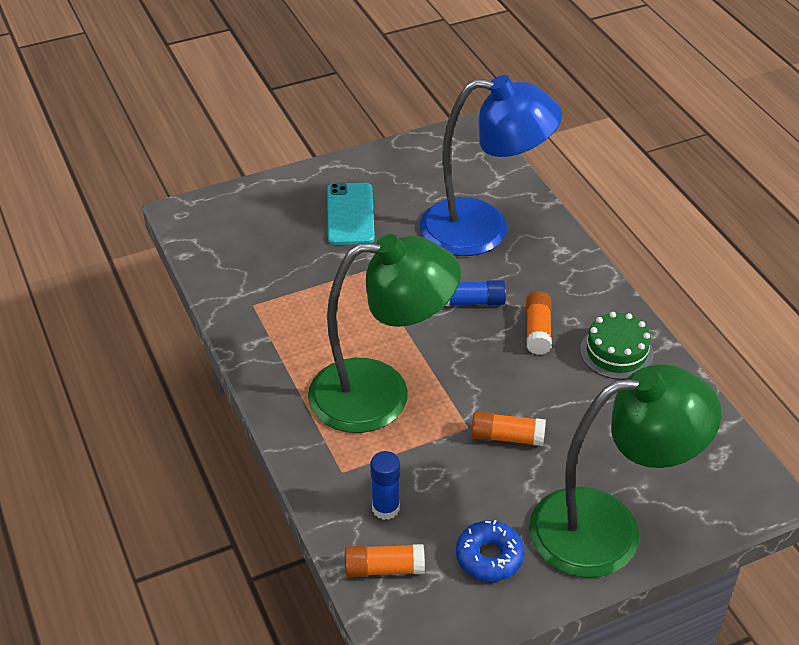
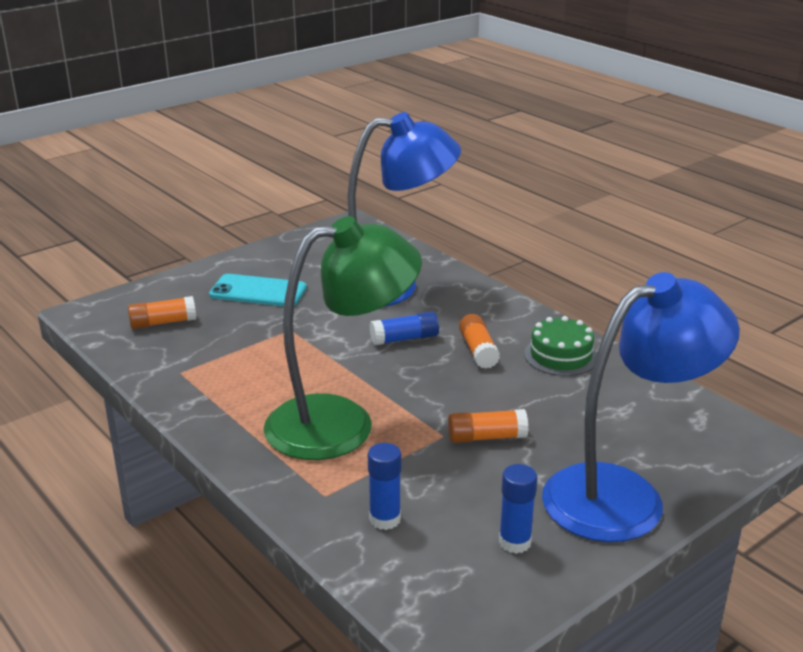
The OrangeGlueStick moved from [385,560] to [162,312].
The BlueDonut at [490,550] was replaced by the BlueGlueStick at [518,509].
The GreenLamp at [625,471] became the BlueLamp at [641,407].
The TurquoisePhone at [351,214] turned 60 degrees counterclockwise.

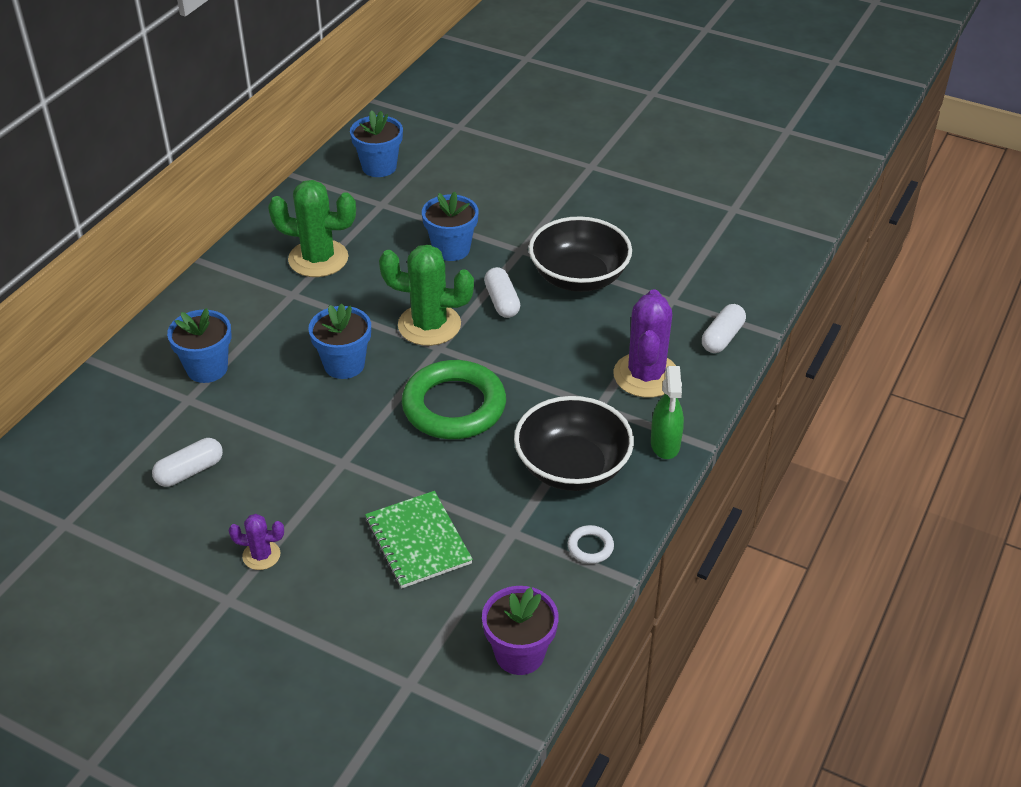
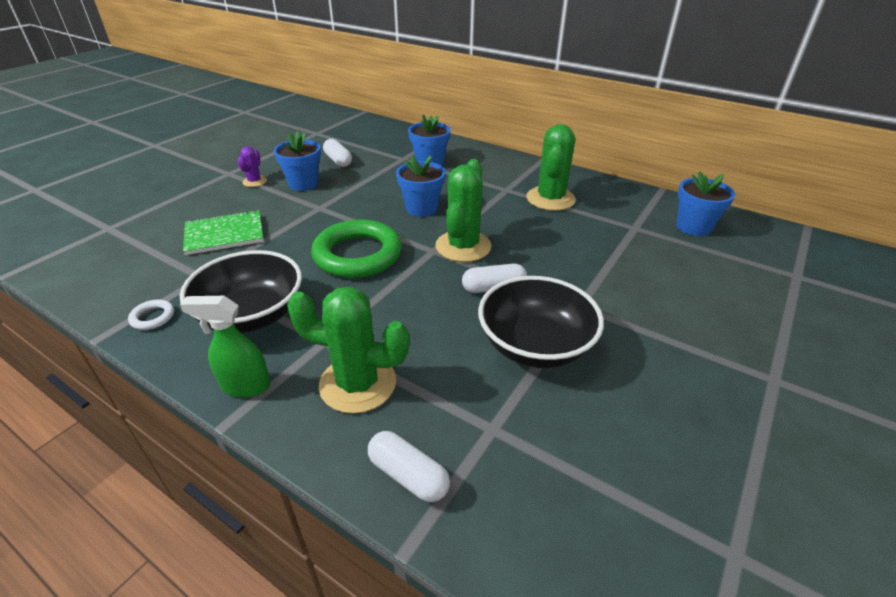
The PurpleFlowerPot at [520,630] disappeared.
The BlueFlowerPot moved from [450,226] to [297,161].
The PurpleCactus at [644,343] became the GreenCactus at [348,350].

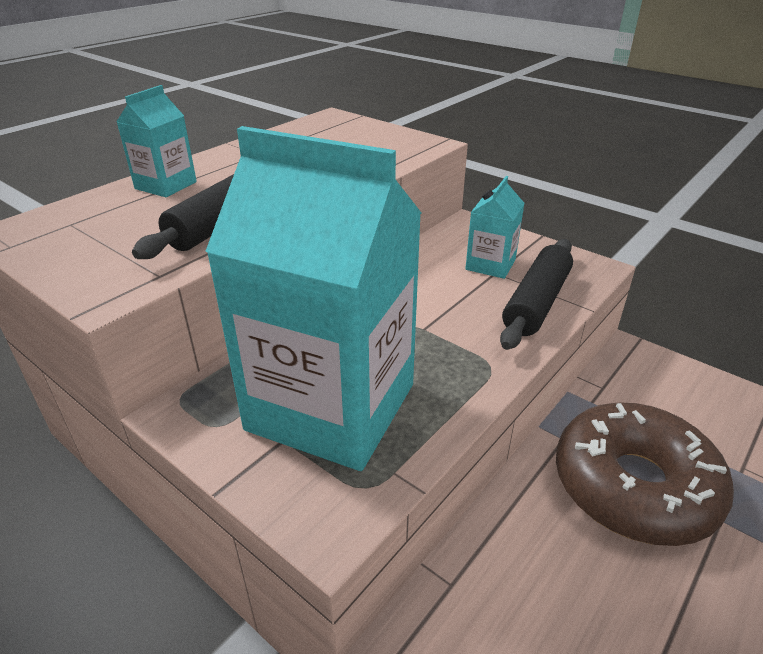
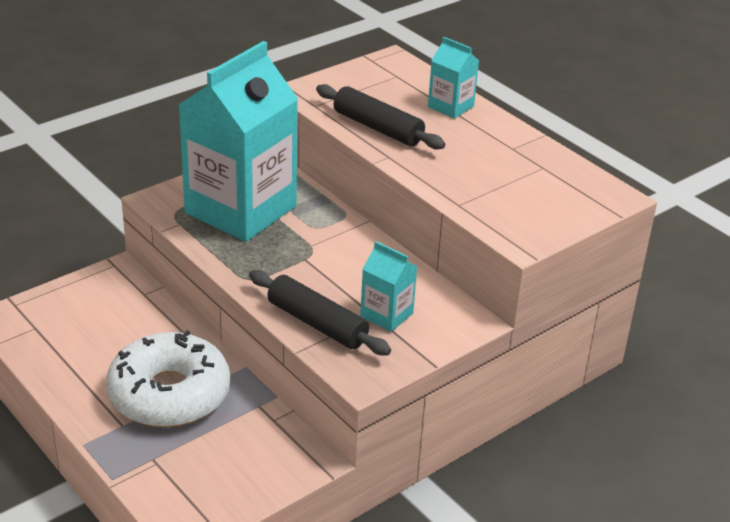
The BrownDonut at [645,474] became the WhiteDonut at [168,378].

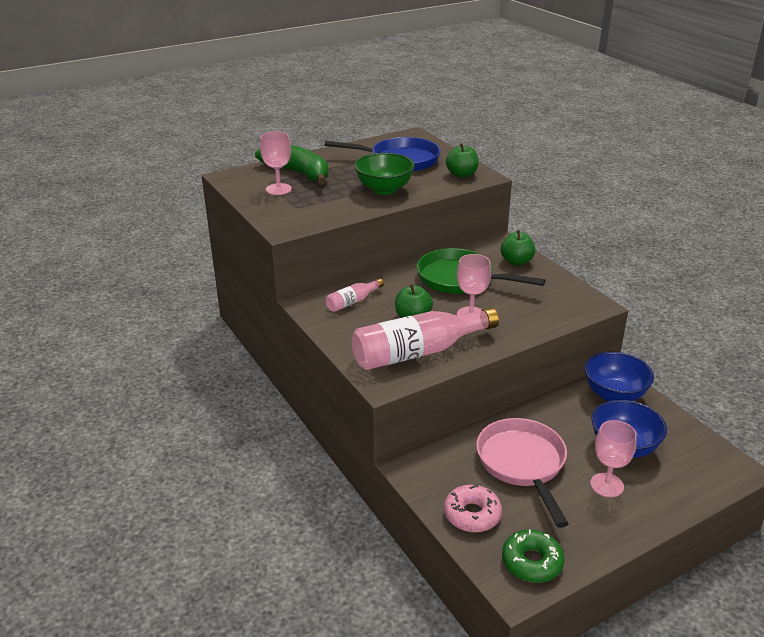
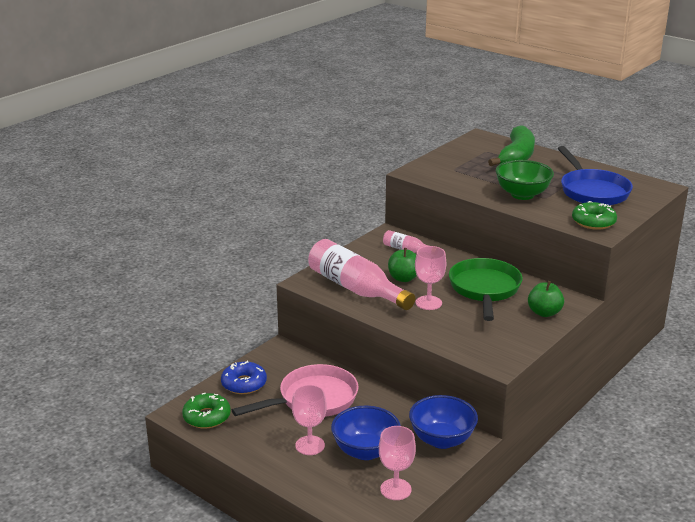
The PinkGoblet moved from [276,163] to [397,463].
The GreenApple at [462,160] was replaced by the GreenDonut at [594,215].
The PinkDonut at [473,508] became the BlueDonut at [244,377].

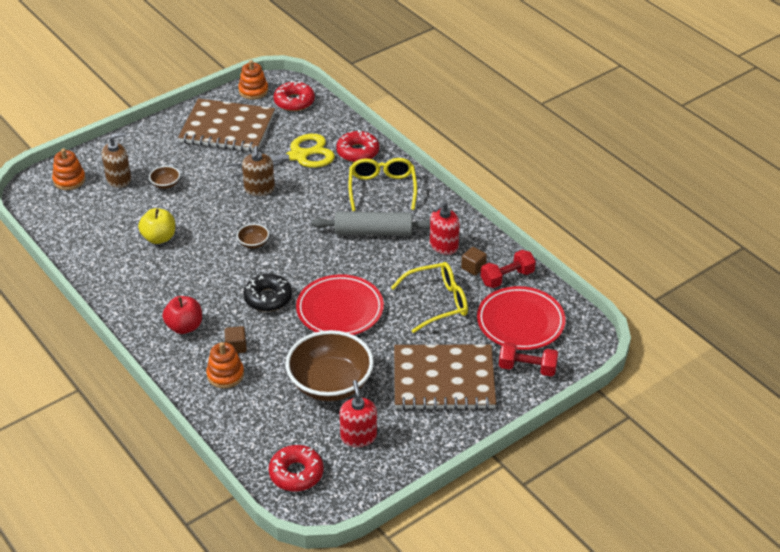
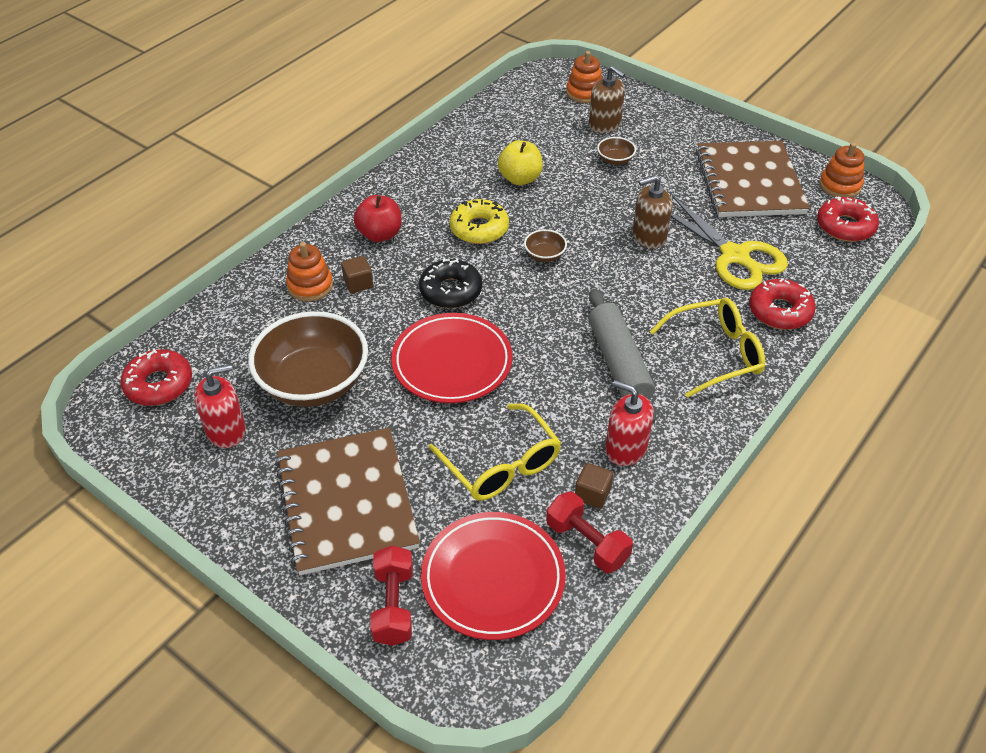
The YellowDonut at [479,221] appeared.

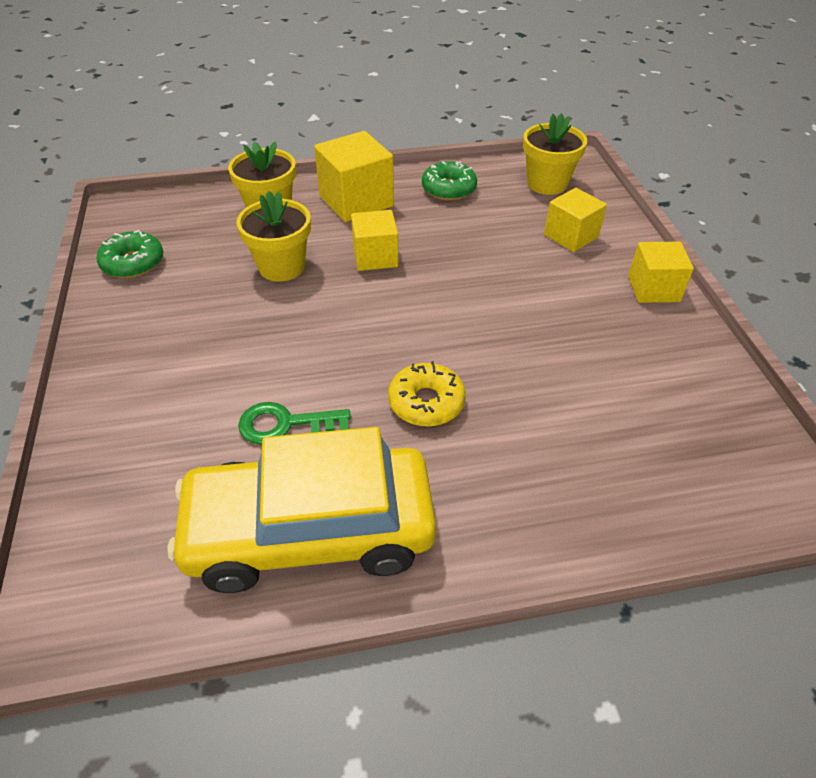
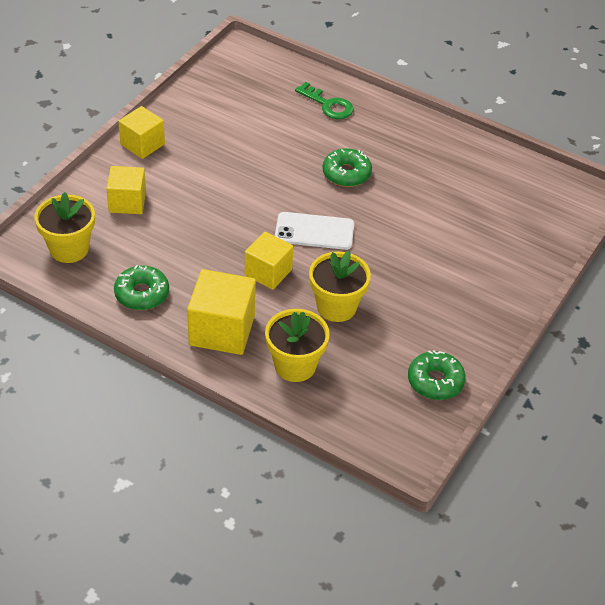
The YellowCar at [302,510] disappeared.
The WhitePhone at [314,231] appeared.
The GreenKey moved from [294,423] to [324,100].
The YellowDonut at [427,393] became the GreenDonut at [347,167].

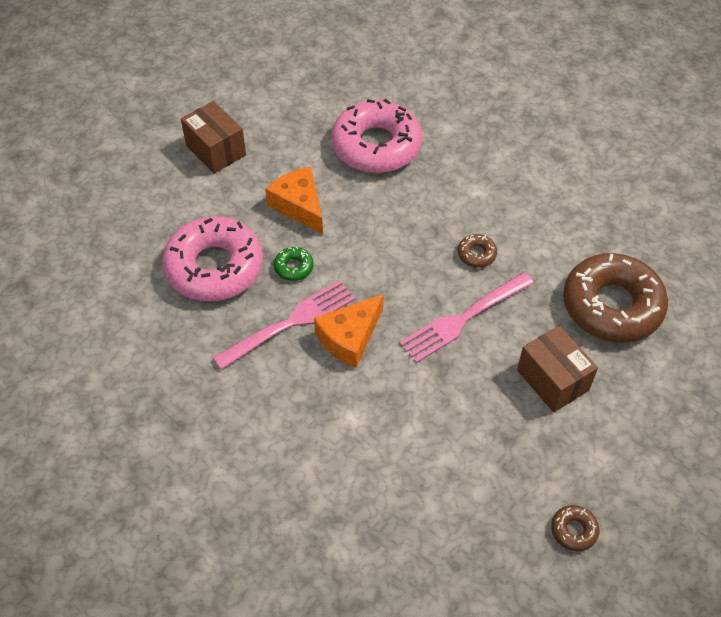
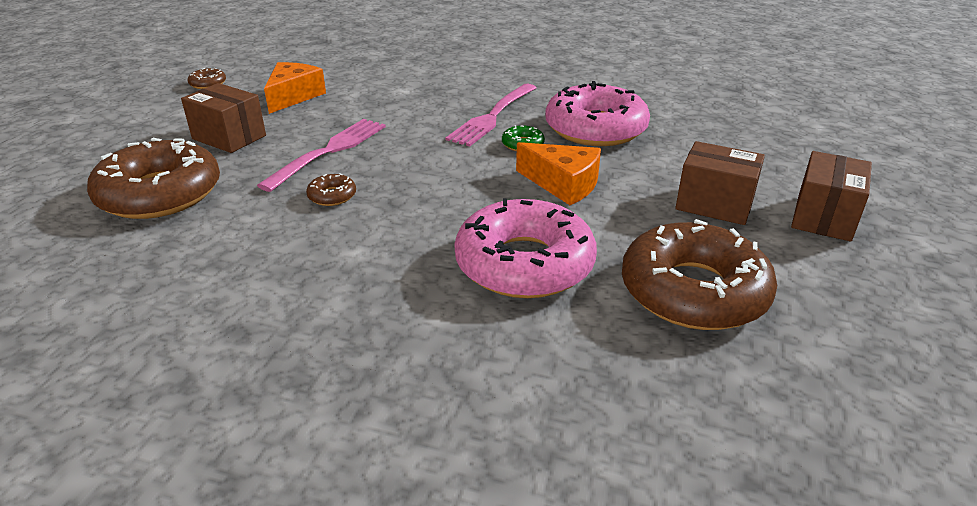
The BrownDonut at [699,274] appeared.
The BrownBox at [831,196] appeared.
The OrangeCheese moved from [349,331] to [295,88].

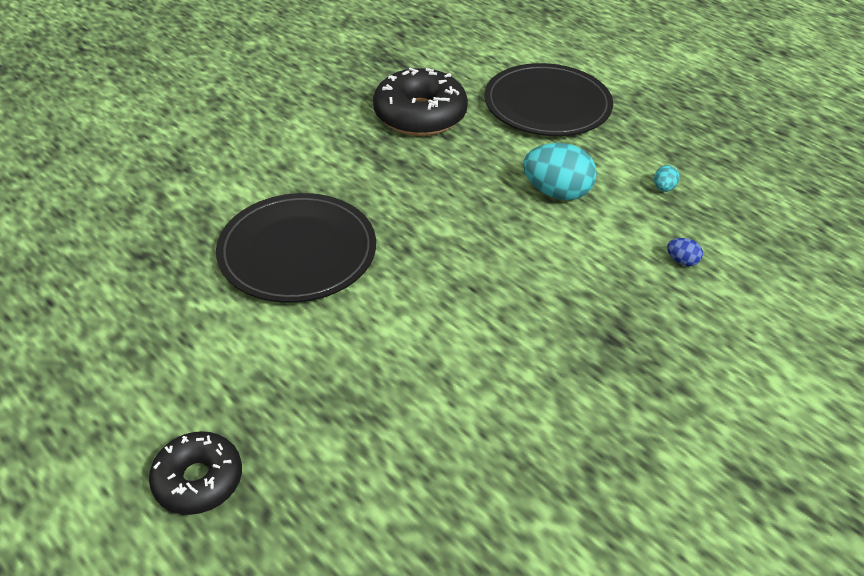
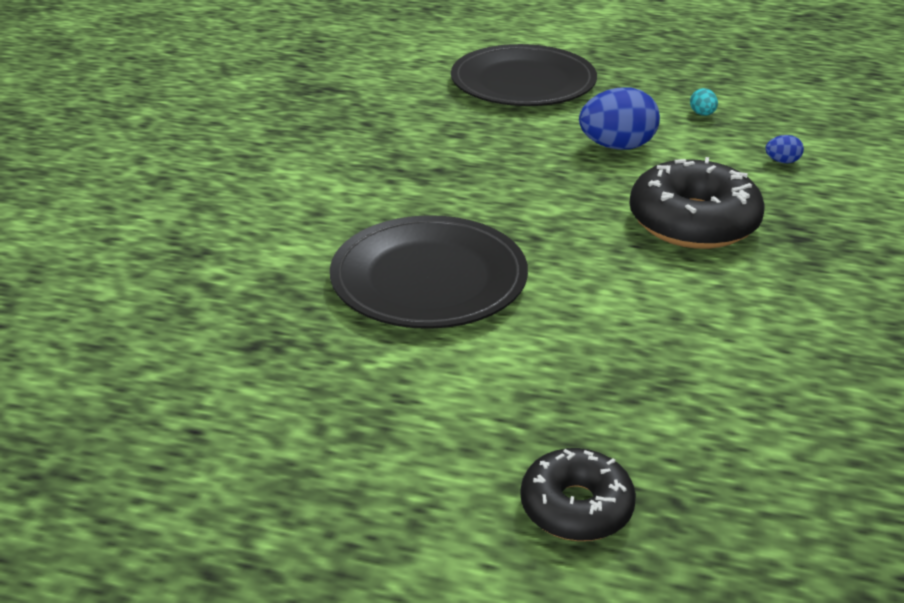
The BlackDonut moved from [420,102] to [697,203].
The TurquoiseEgg at [560,171] became the BlueEgg at [619,119].

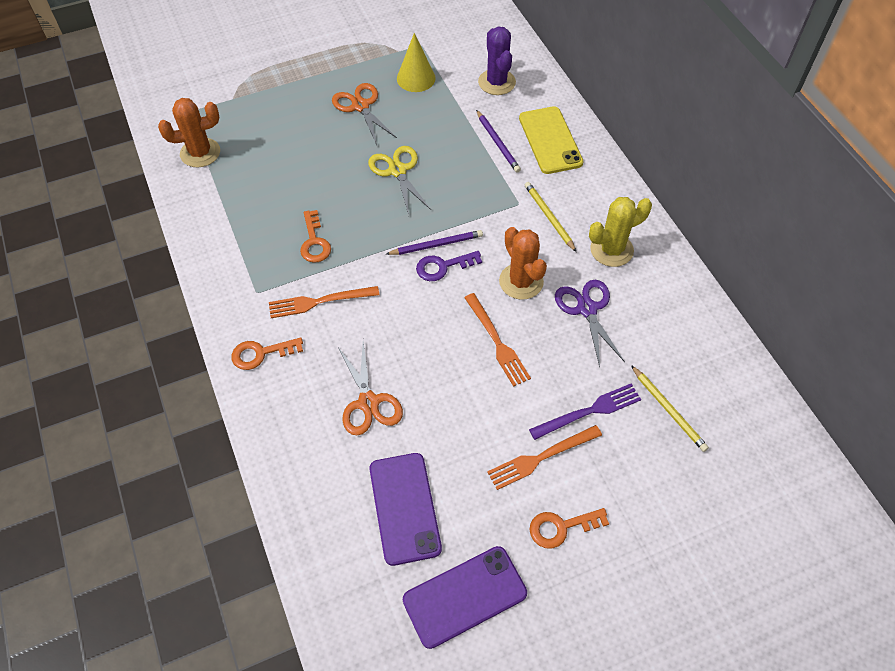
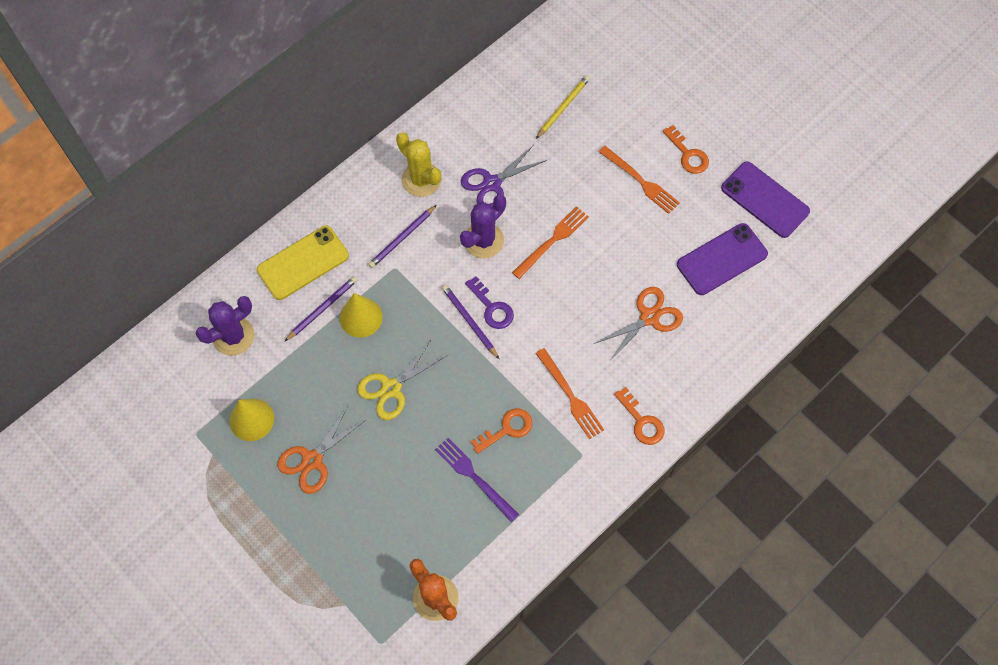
The YellowCone at [361,315] appeared.
The PurpleFork moved from [585,412] to [477,480].
The OrangeCactus at [523,263] became the PurpleCactus at [483,226].
The YellowPencil at [550,217] became the PurplePencil at [402,236].

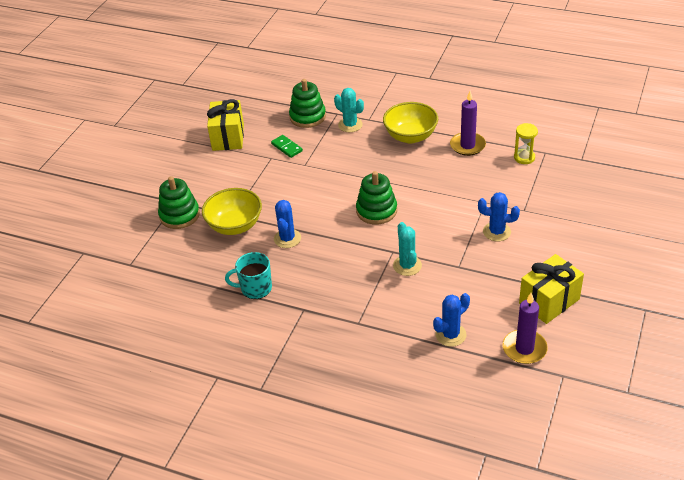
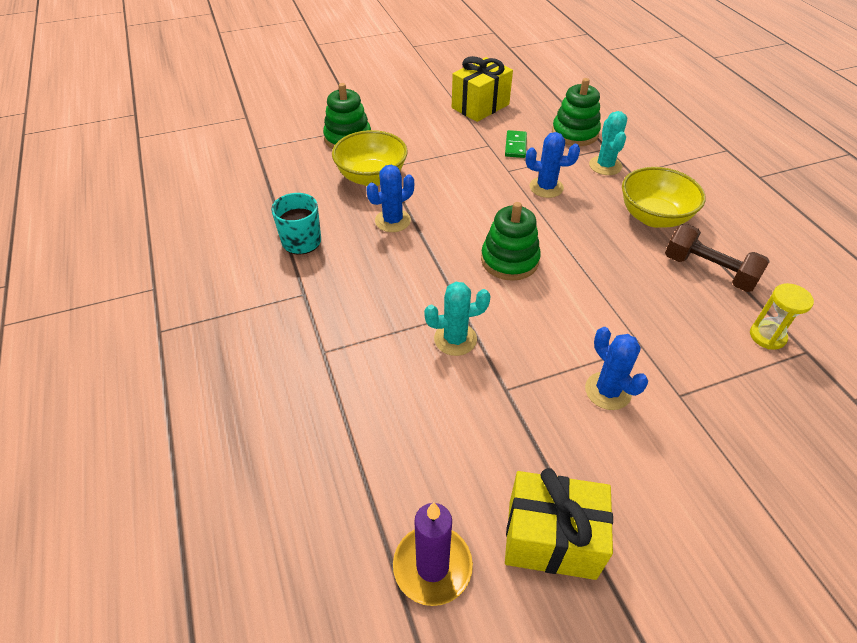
The BlueCactus moved from [451,320] to [553,165].
The PurpleCandle at [468,123] was replaced by the BrownDumbbell at [717,258].
The TurquoiseCactus at [407,249] turned 45 degrees clockwise.

